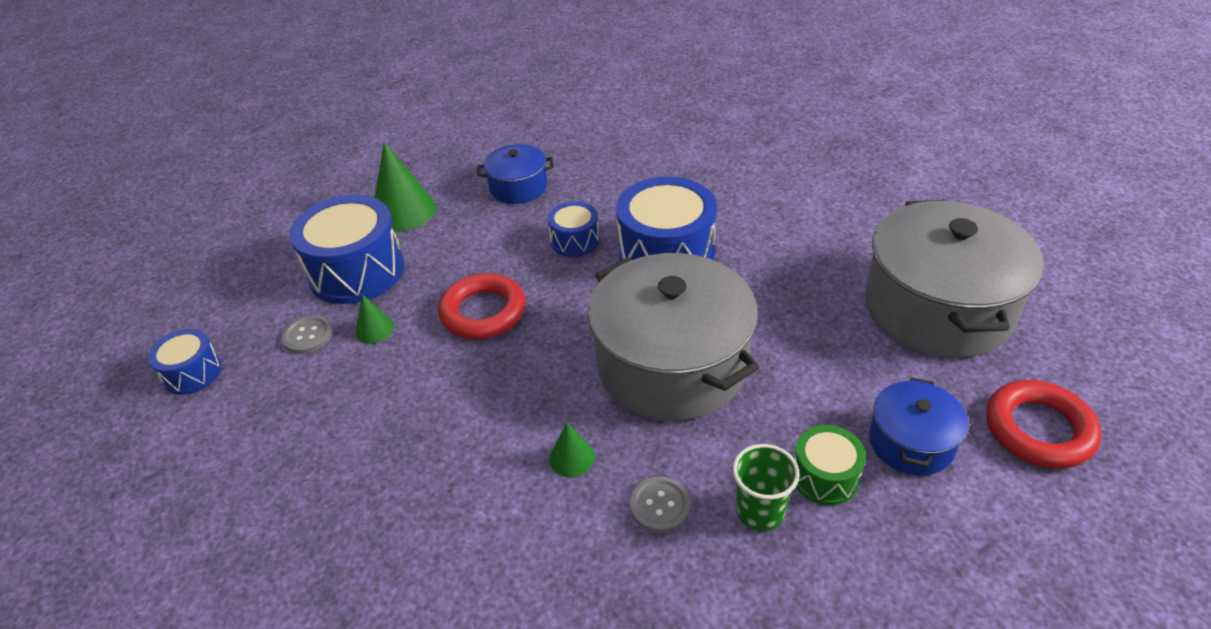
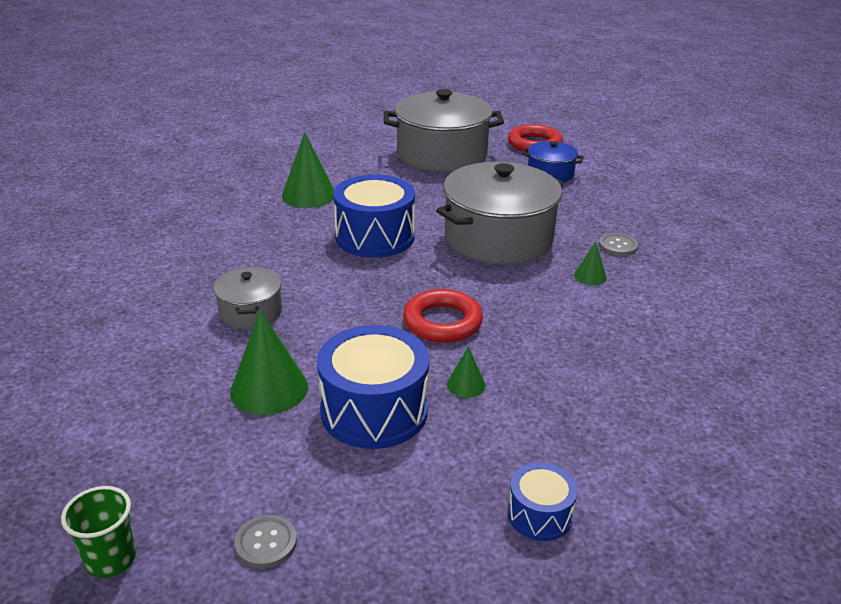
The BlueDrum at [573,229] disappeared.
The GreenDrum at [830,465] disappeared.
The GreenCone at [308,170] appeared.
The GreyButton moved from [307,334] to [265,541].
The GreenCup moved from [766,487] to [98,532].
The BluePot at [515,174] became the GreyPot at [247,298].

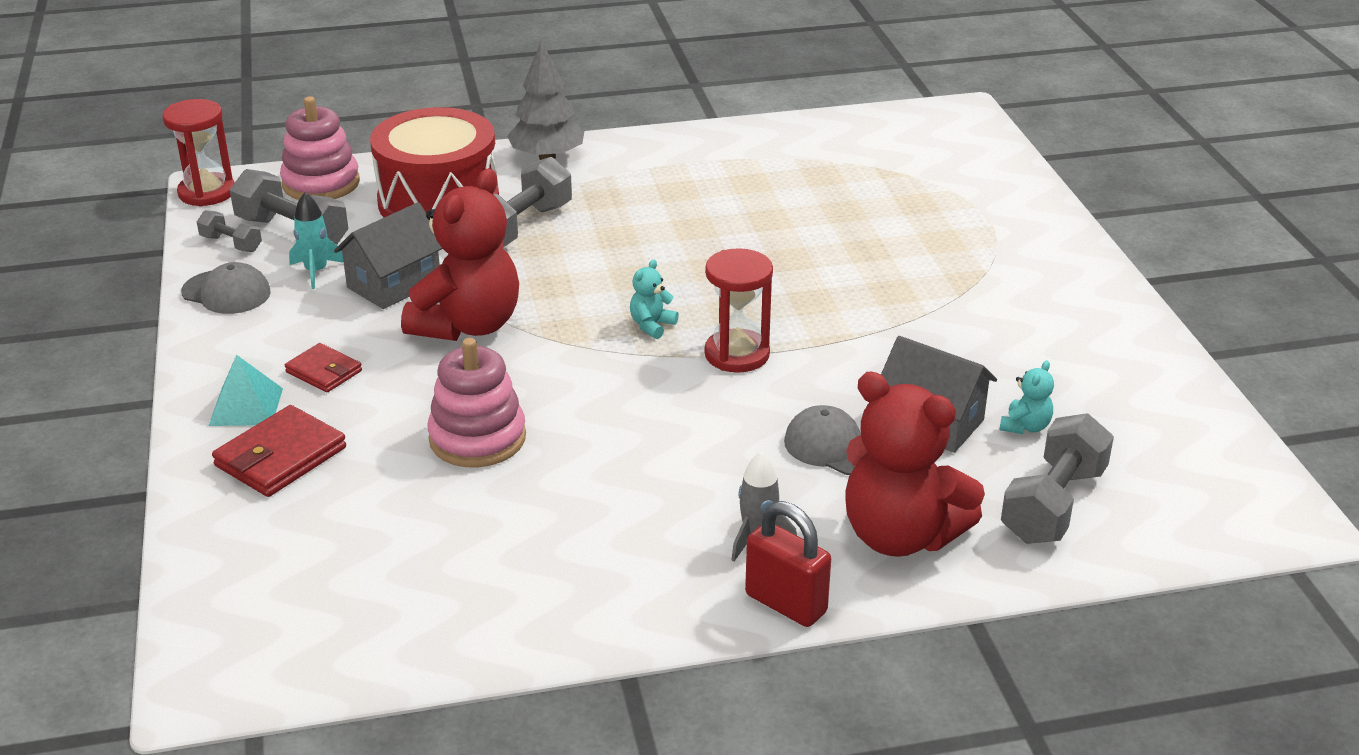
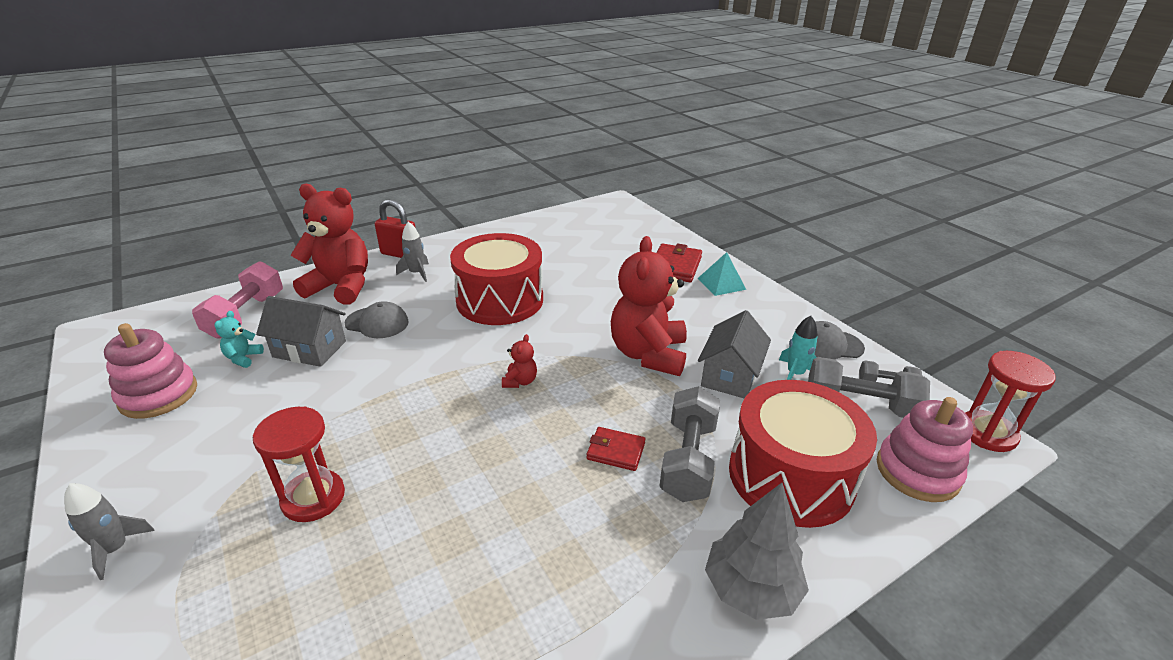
The GreyRocket at [109,531] appeared.
The RedDrum at [496,279] appeared.
The RedWallet moved from [323,367] to [616,449].
The PinkStackingToy moved from [477,402] to [150,371].
The RedHourglass moved from [738,310] to [299,464].
The TurquoiseTeddyBear at [654,299] became the RedTeddyBear at [519,361].
The GreyDumbbell at [1057,478] became the PinkDumbbell at [237,299].

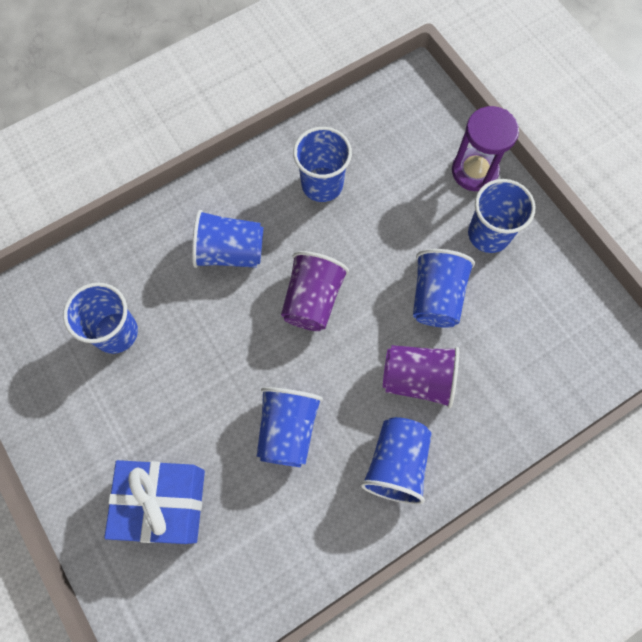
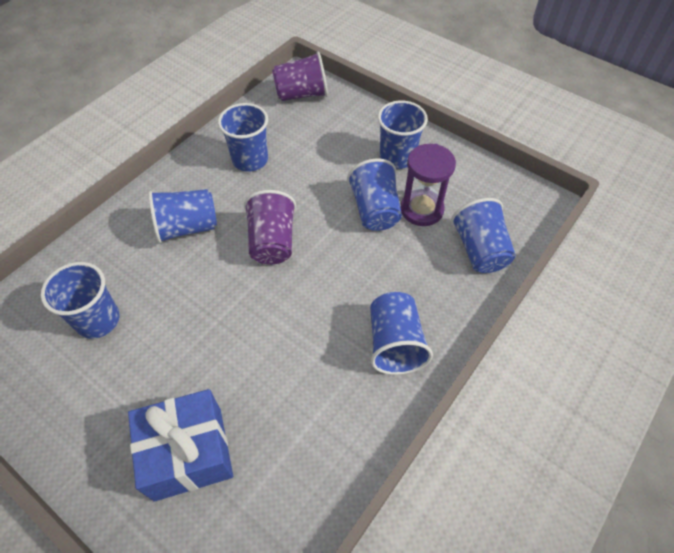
The BlueCup moved from [289,427] to [483,235].
The PurpleCup moved from [421,376] to [300,76].
The PurpleHourglass moved from [485,148] to [428,185].

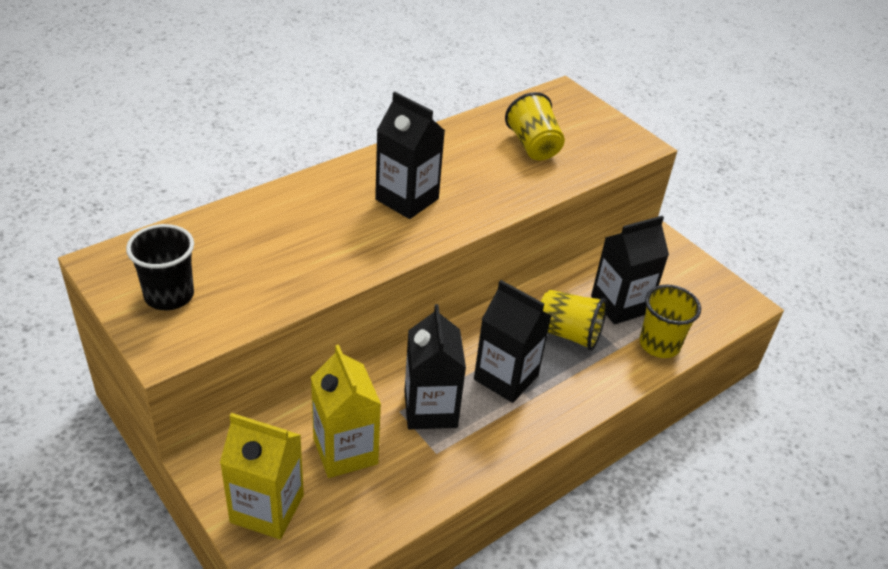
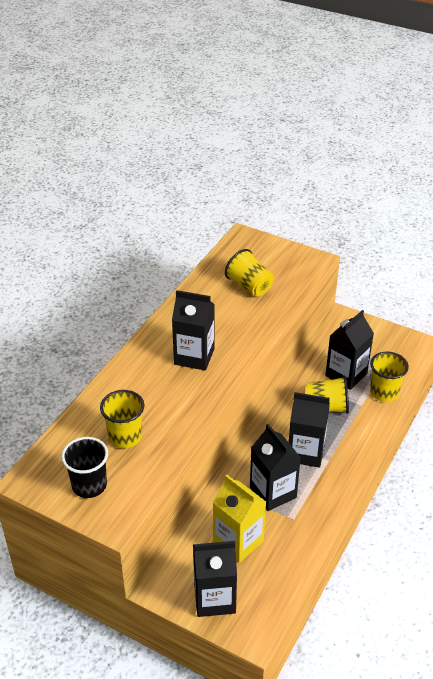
The YellowCup at [122,419] appeared.
The YellowCarton at [262,476] became the BlackCarton at [215,579].

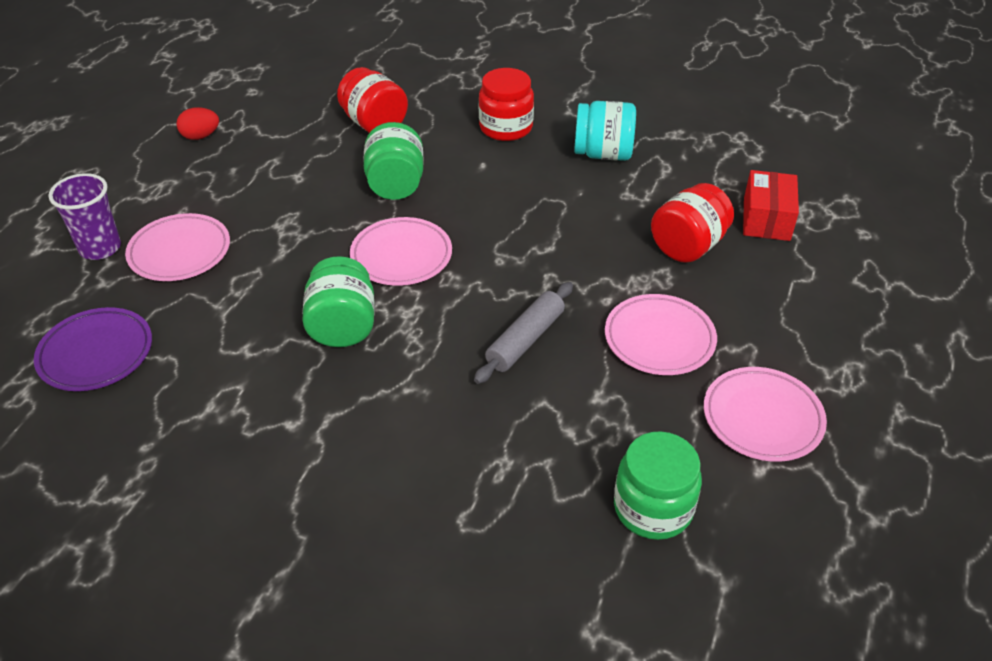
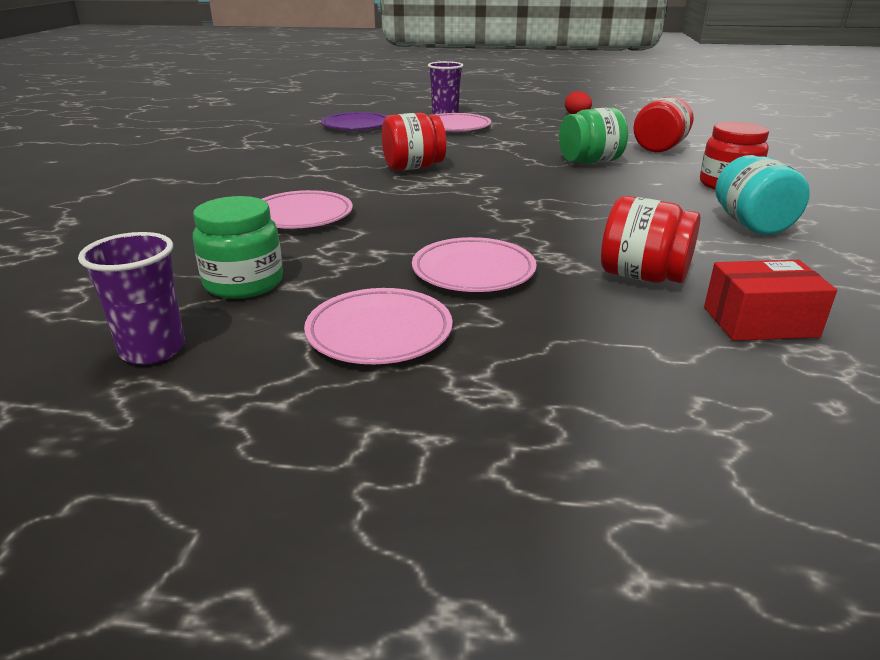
The GreyRollingPin at [523,333] disappeared.
The PurpleCup at [131,298] appeared.
The PinkPlate moved from [401,251] to [307,209].
The GreenJar at [338,301] became the RedJar at [414,142].

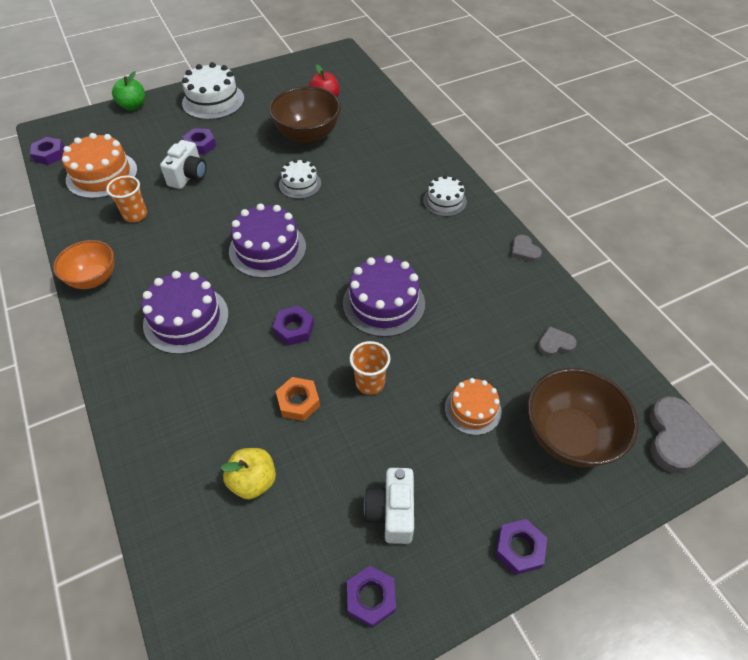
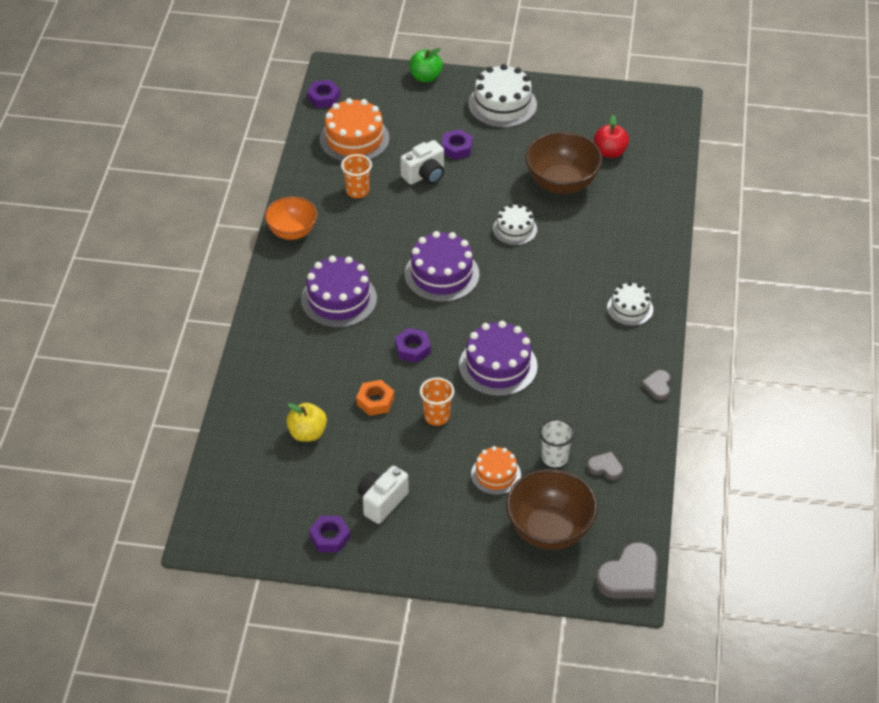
The PurpleNut at [521,547] disappeared.
The WhiteCup at [557,443] appeared.

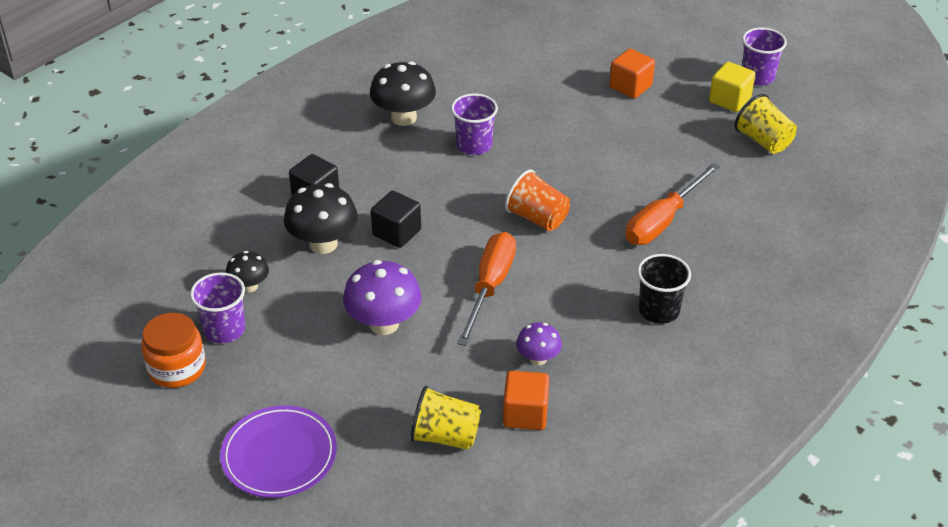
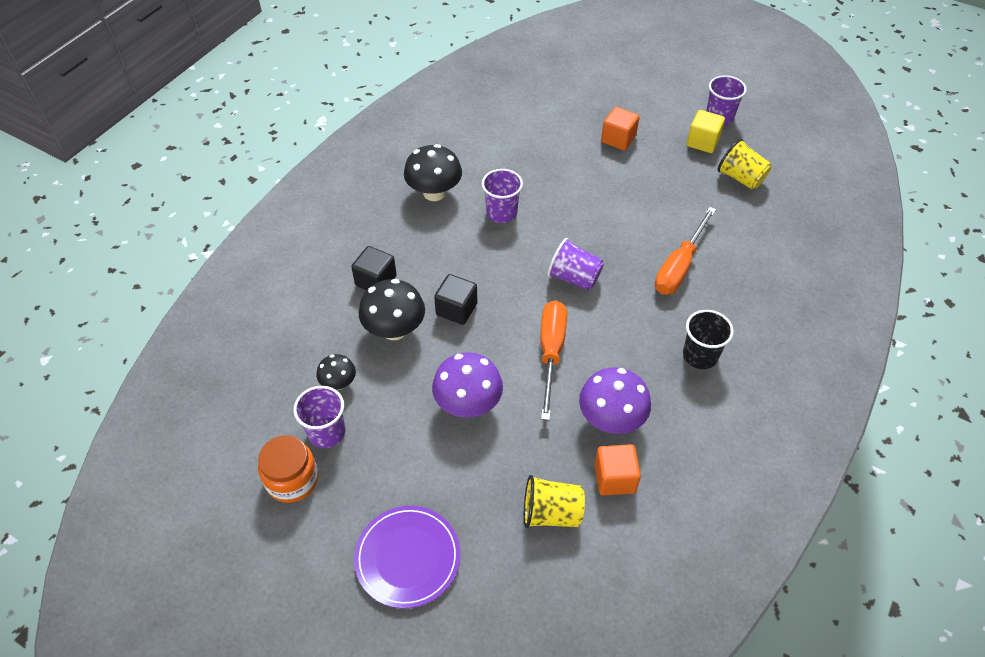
The OrangeCup at [537,200] became the PurpleCup at [575,264].
The PurpleMushroom at [539,344] changed to 1.75 times the size.

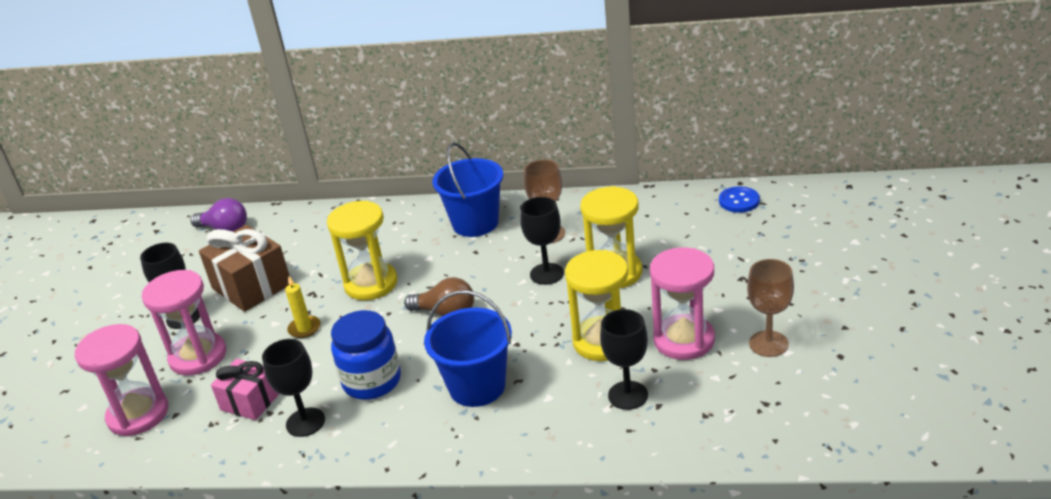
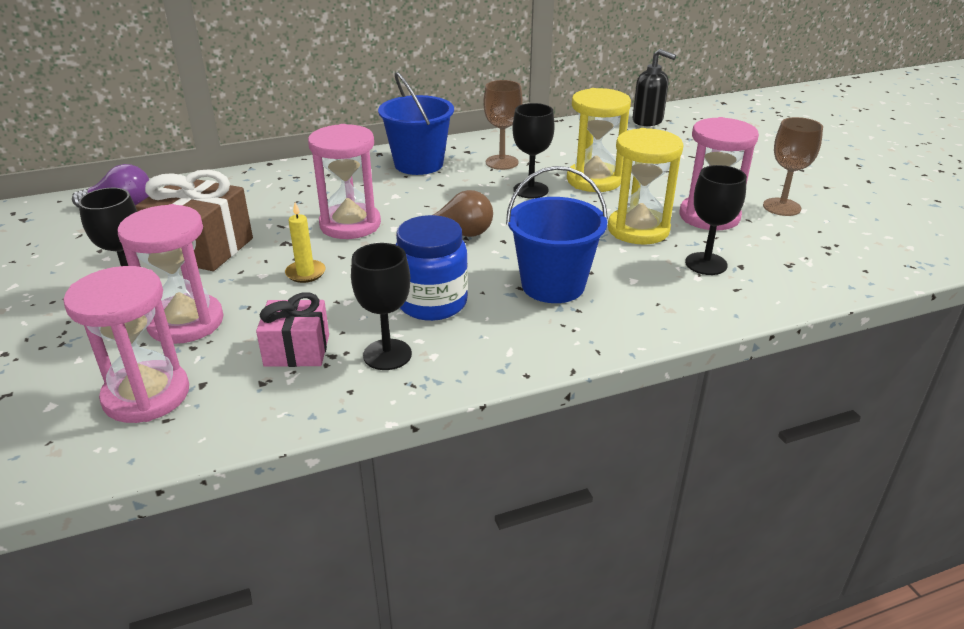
The BlueButton at [739,199] was replaced by the BlackSoapDispenser at [654,87].
The YellowHourglass at [362,250] became the PinkHourglass at [344,181].

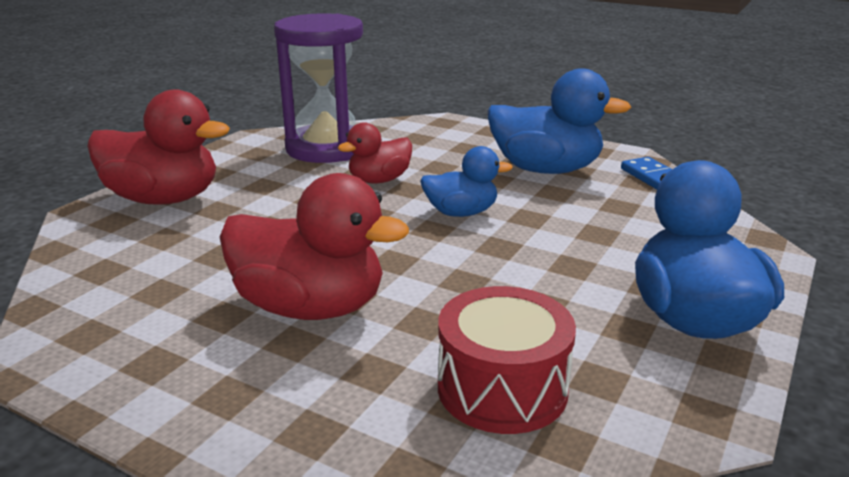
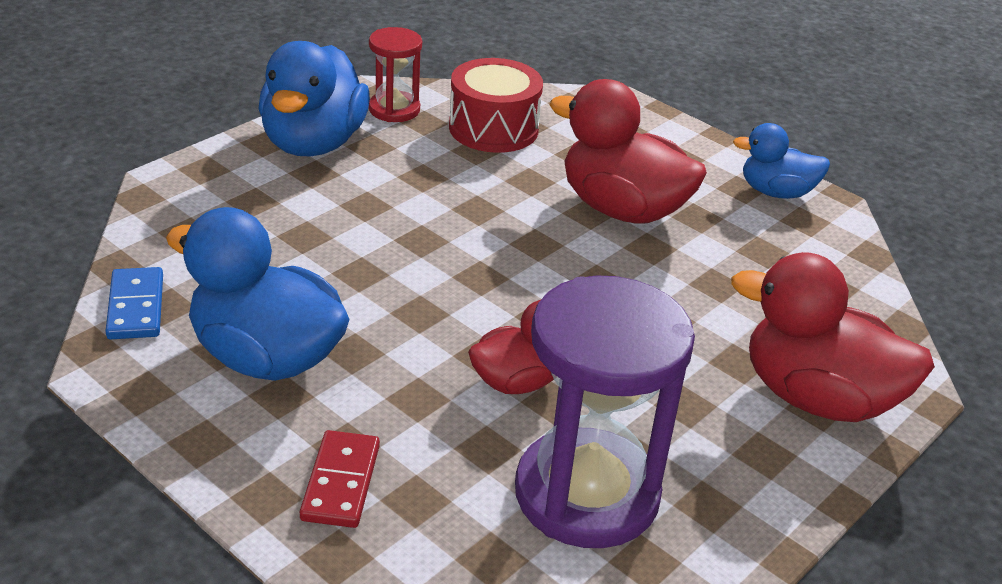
The RedDomino at [340,479] appeared.
The RedHourglass at [395,74] appeared.
The BlueDuck moved from [466,181] to [781,161].

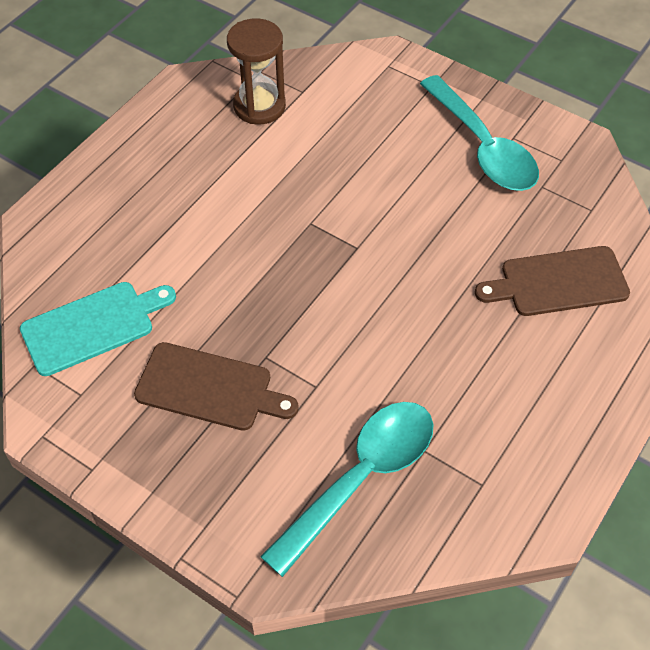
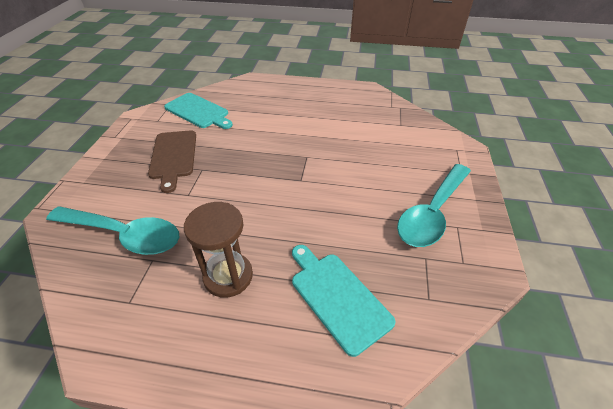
The BrownHourglass moved from [256,71] to [218,250].
The BrownCuttingBoard at [552,281] became the TurquoiseCuttingBoard at [344,301].

